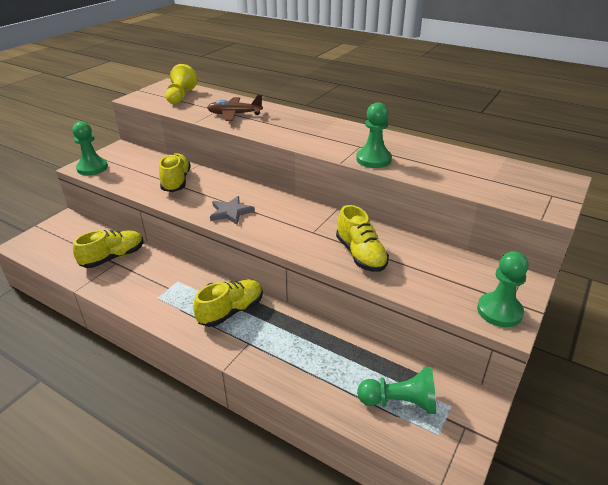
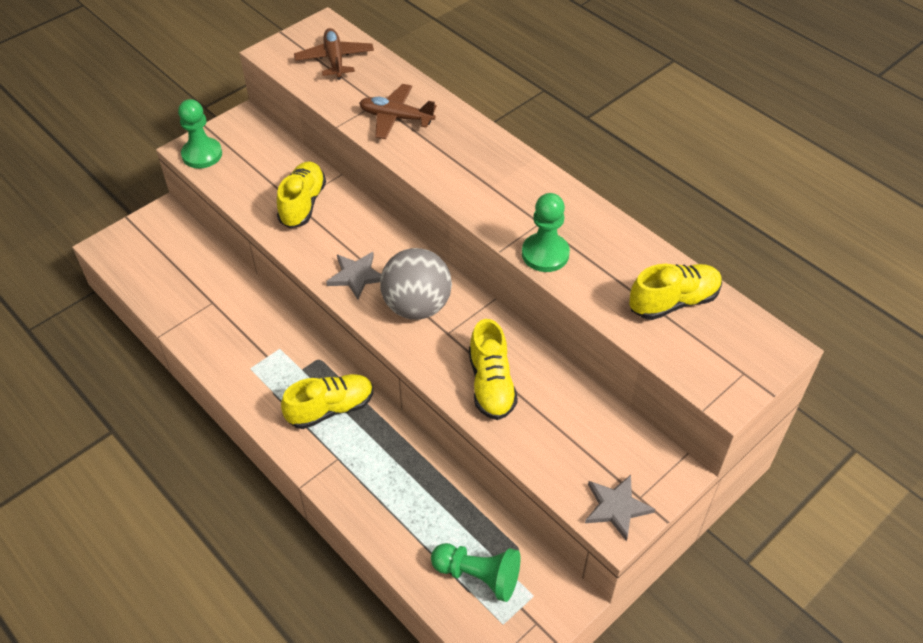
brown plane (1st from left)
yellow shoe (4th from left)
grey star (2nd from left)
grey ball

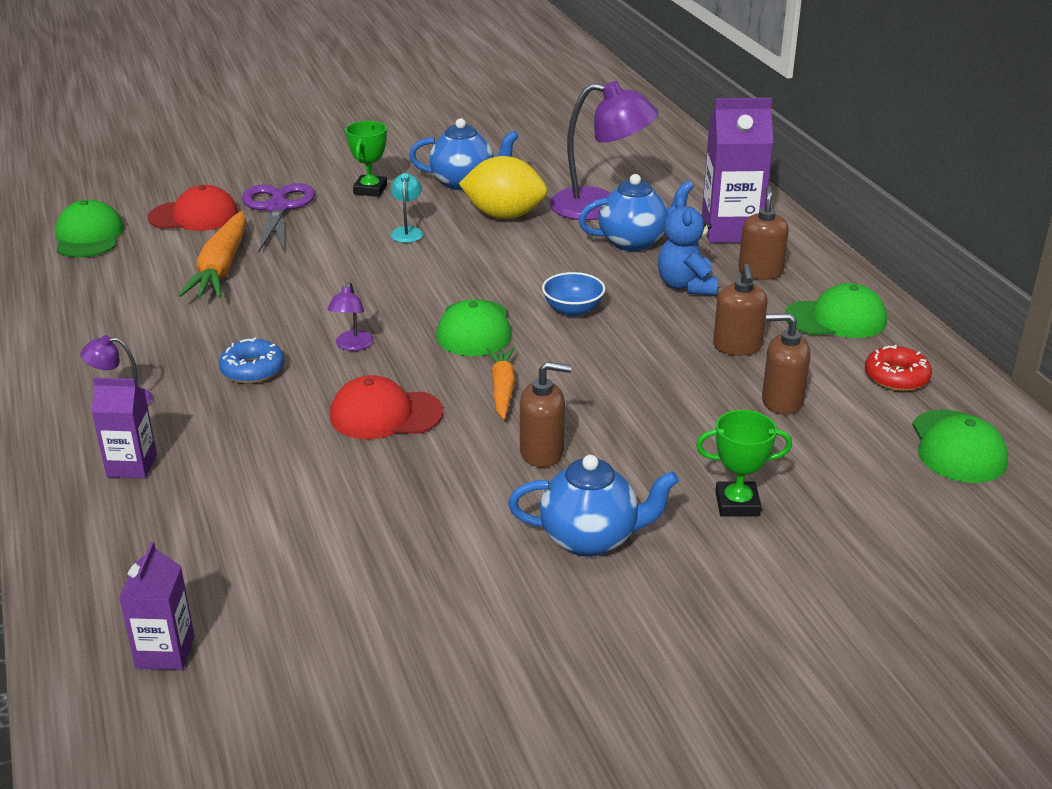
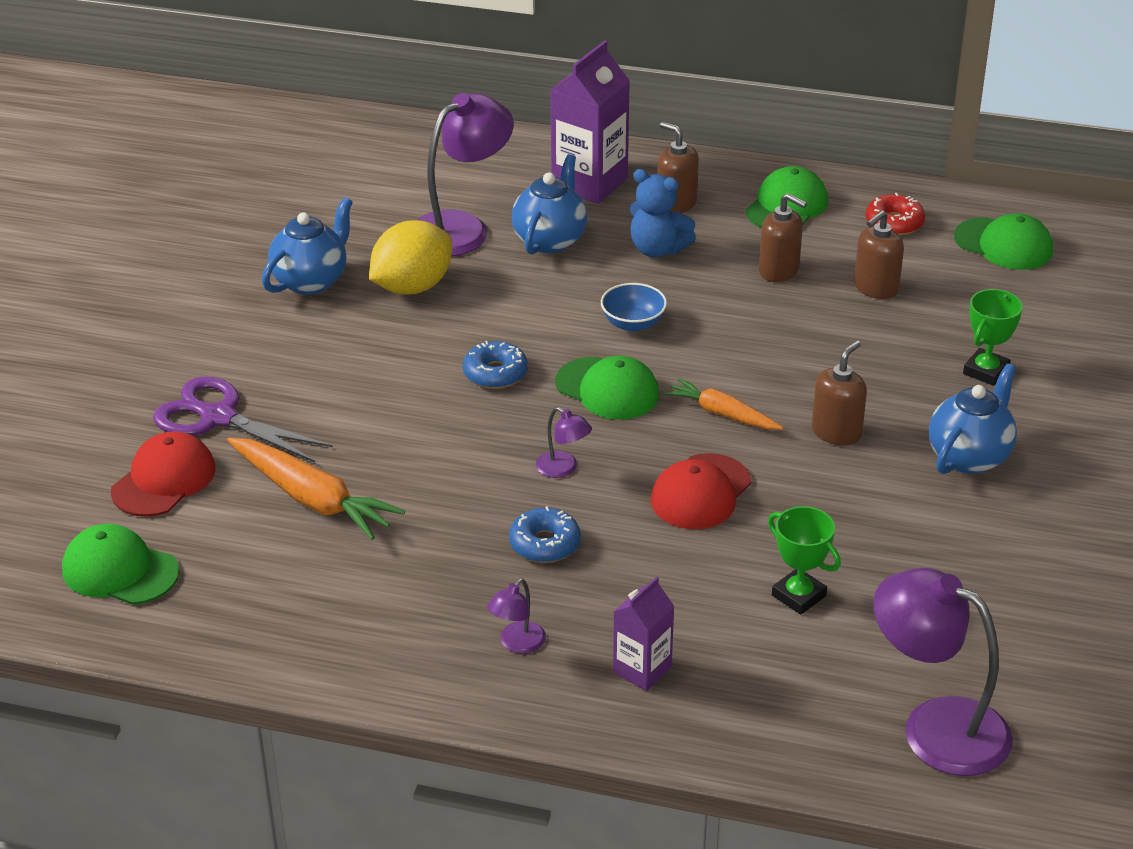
green trophy (1st from left)
turquoise lamp
purple lamp (4th from left)
blue donut (1st from left)

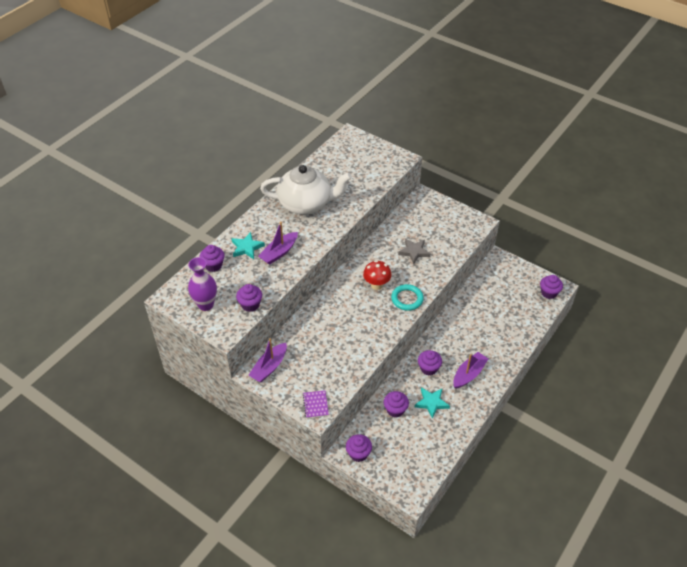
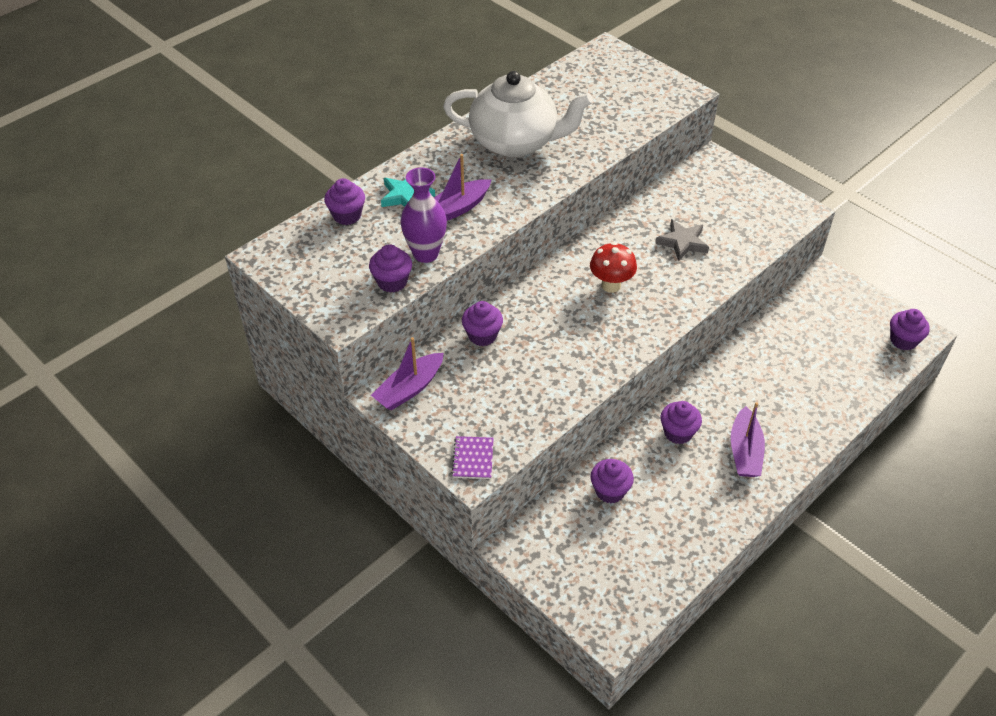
purple vase
turquoise ring
purple boat (3rd from left)
turquoise star (2nd from left in the first image)
purple cupcake (3rd from left)

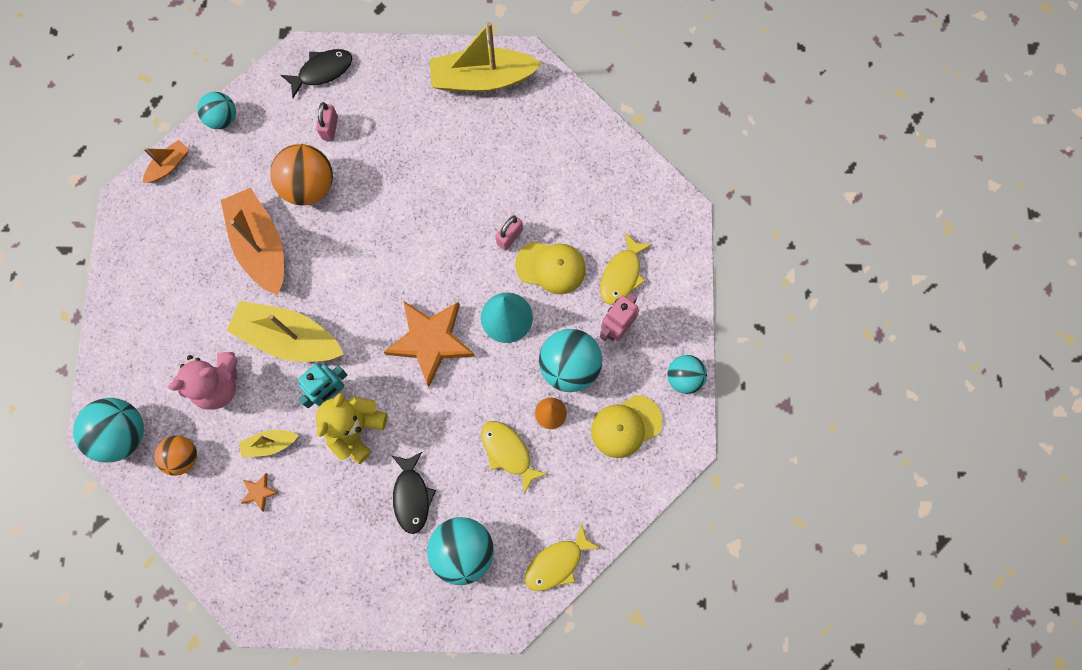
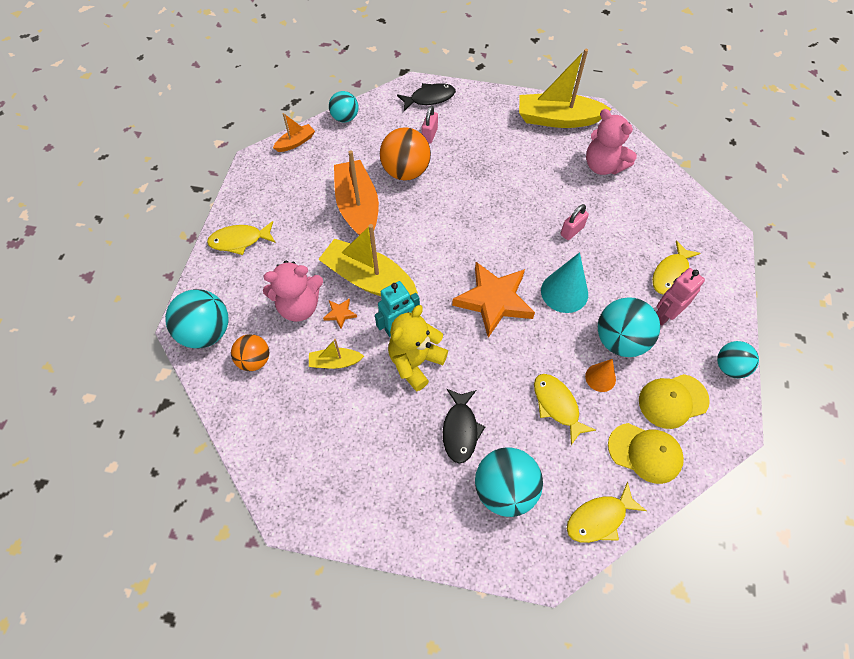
yellow cap (1st from left)
orange star (1st from left)
pink teddy bear (2nd from left)
yellow fish (1st from left)

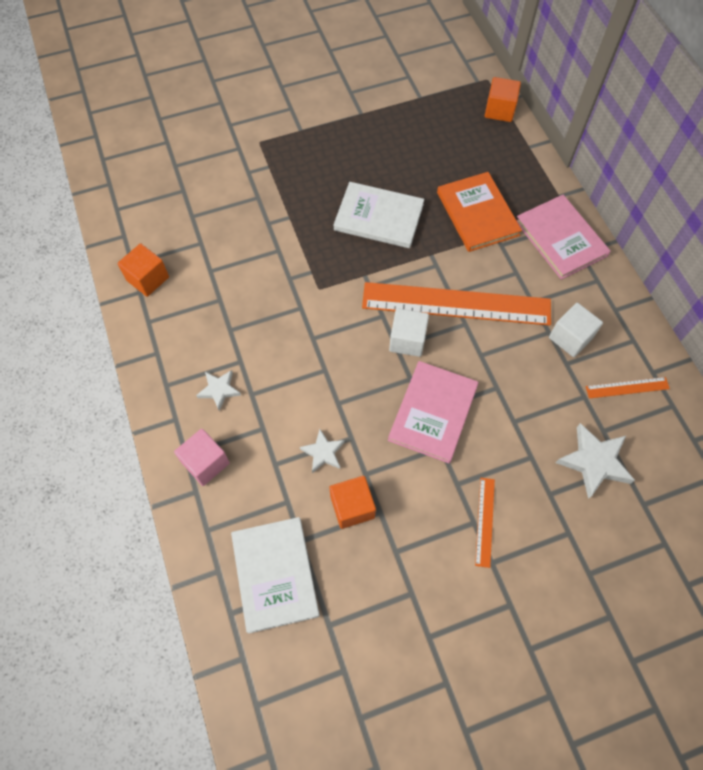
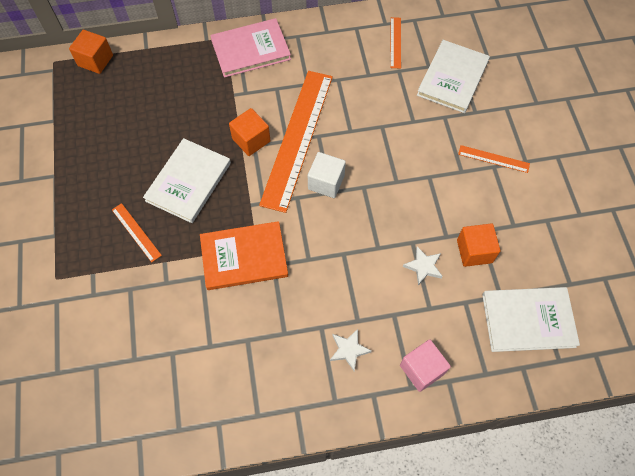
orange book
orange cube (2nd from left)
white cube (2nd from left in the first image)
pink book (1st from left in the first image)
white book (2nd from left)
orange ruler (1st from left)

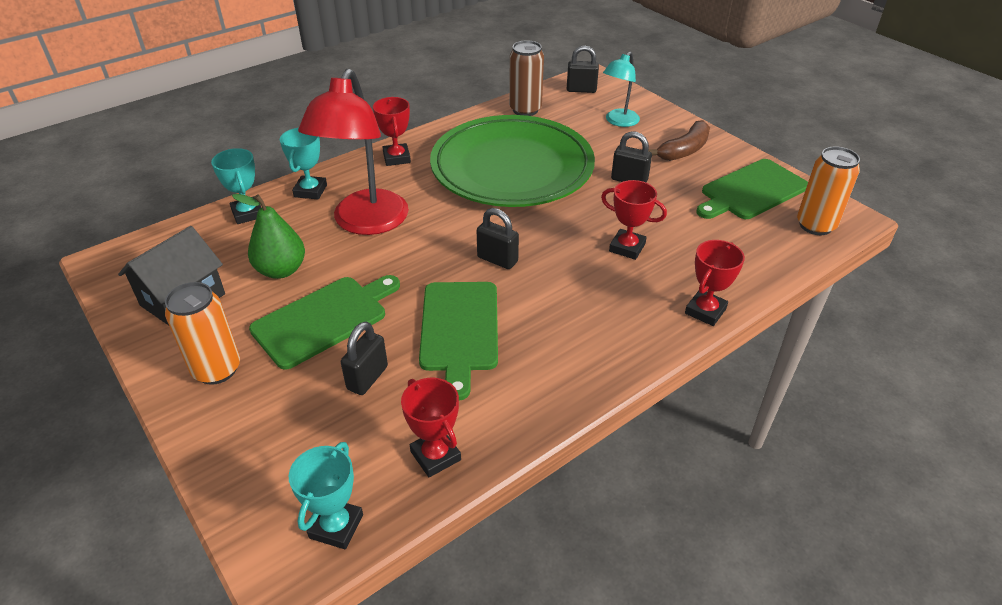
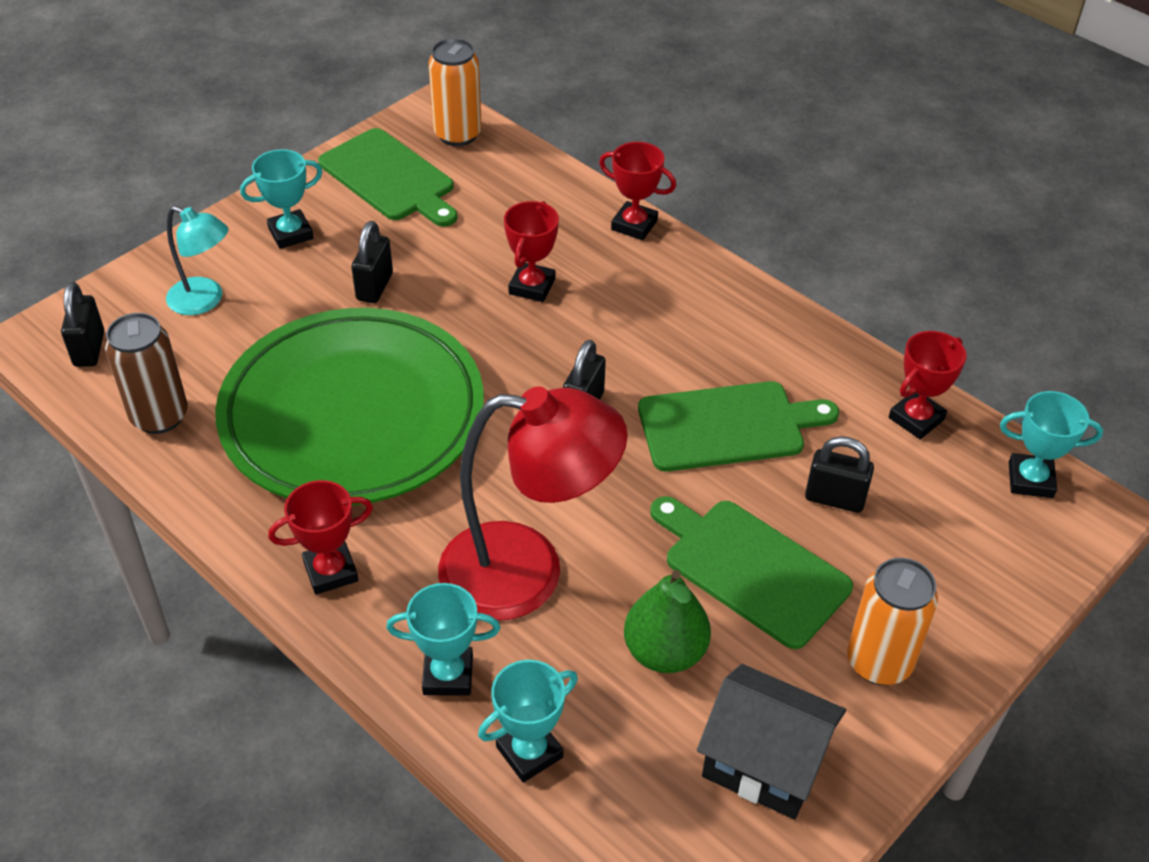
turquoise trophy (1st from left)

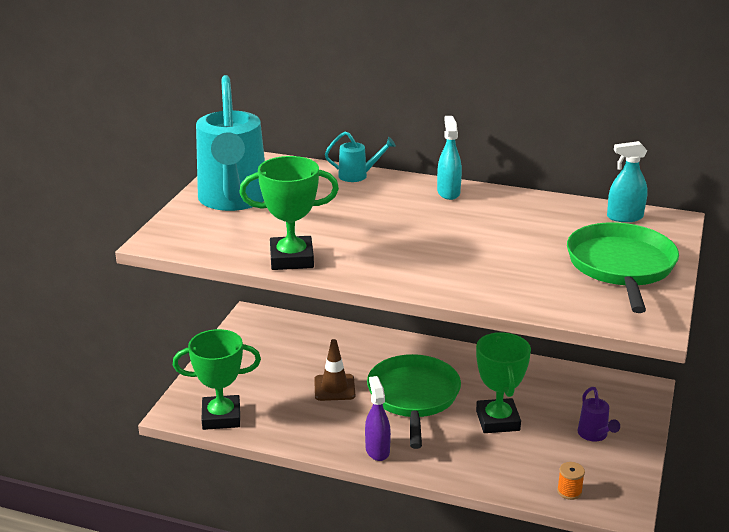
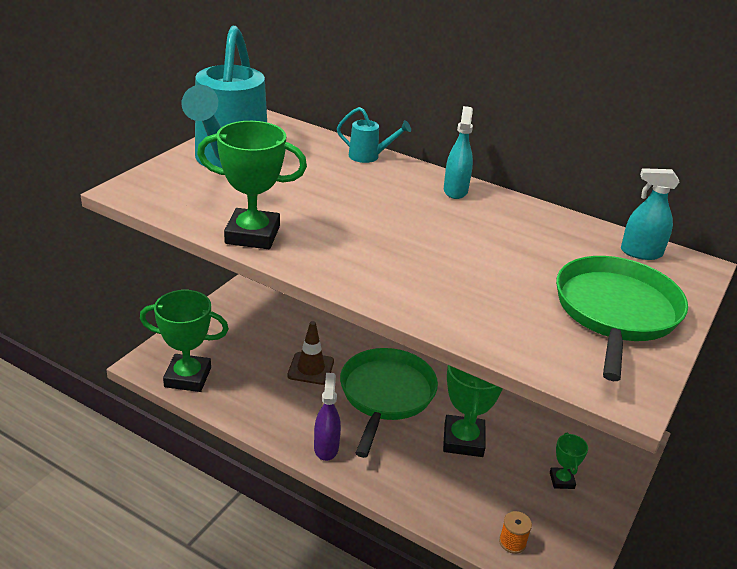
green trophy (4th from left)

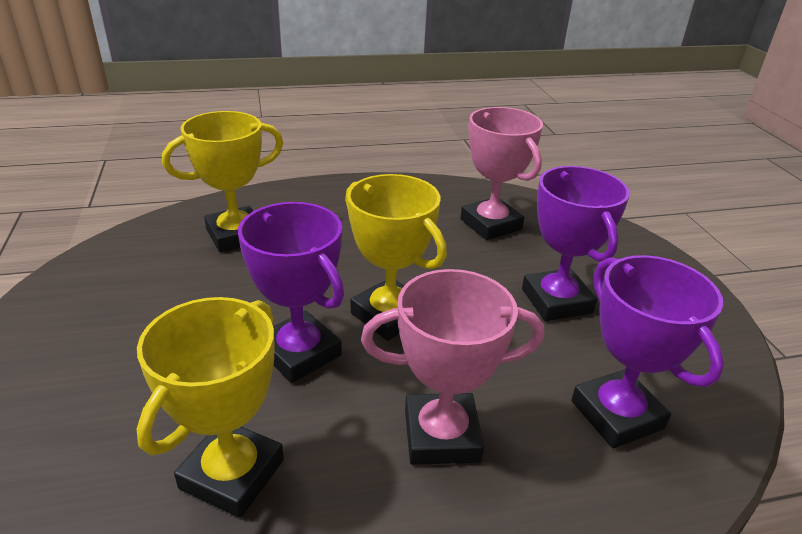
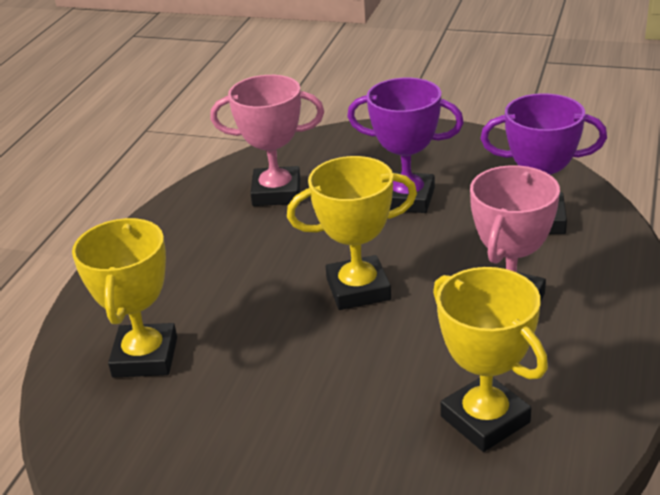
purple trophy (1st from left in the first image)

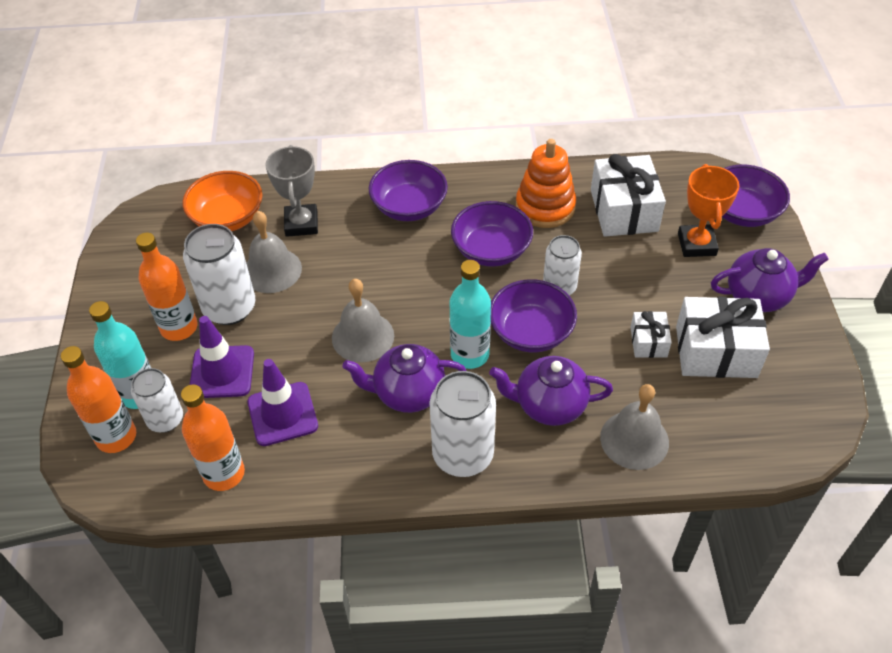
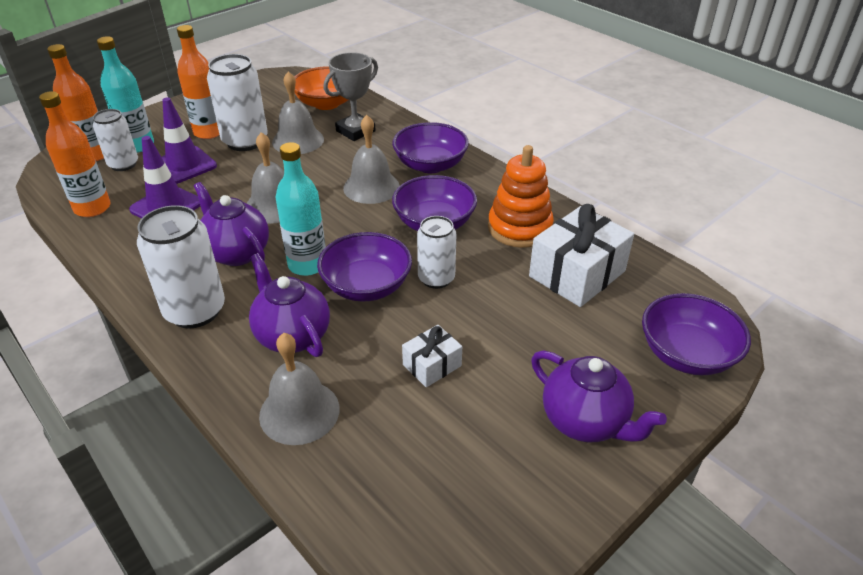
orange trophy
white gift (3rd from left in the first image)
grey bell (4th from left)

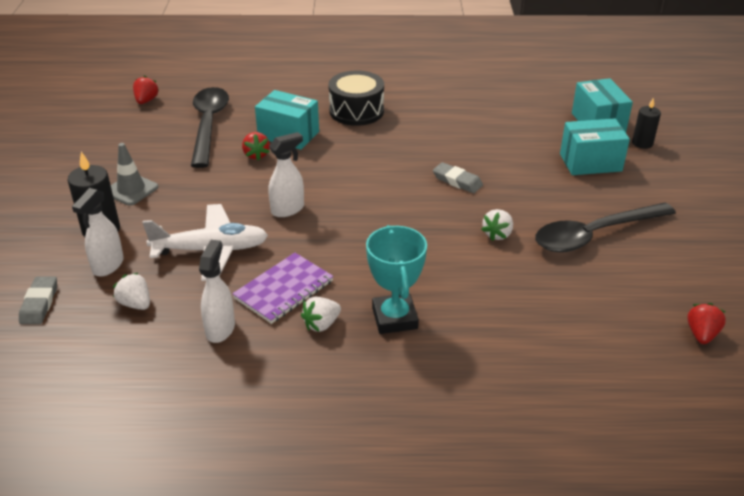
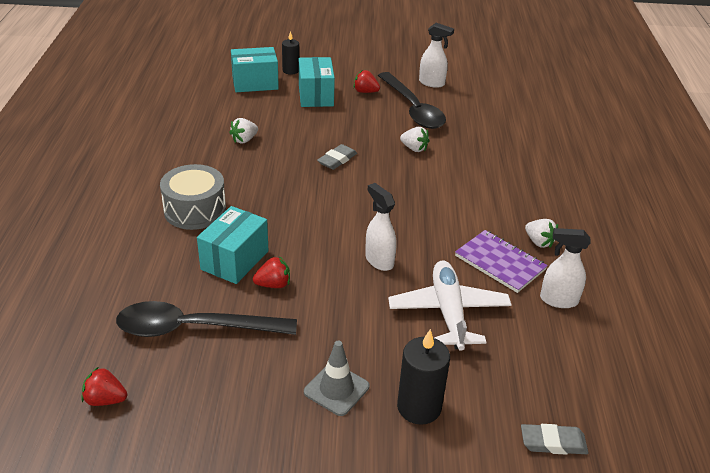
grey drum
white spray bottle (2nd from left)
turquoise trophy
white strawberry (1st from left)
red strawberry (3rd from left)

